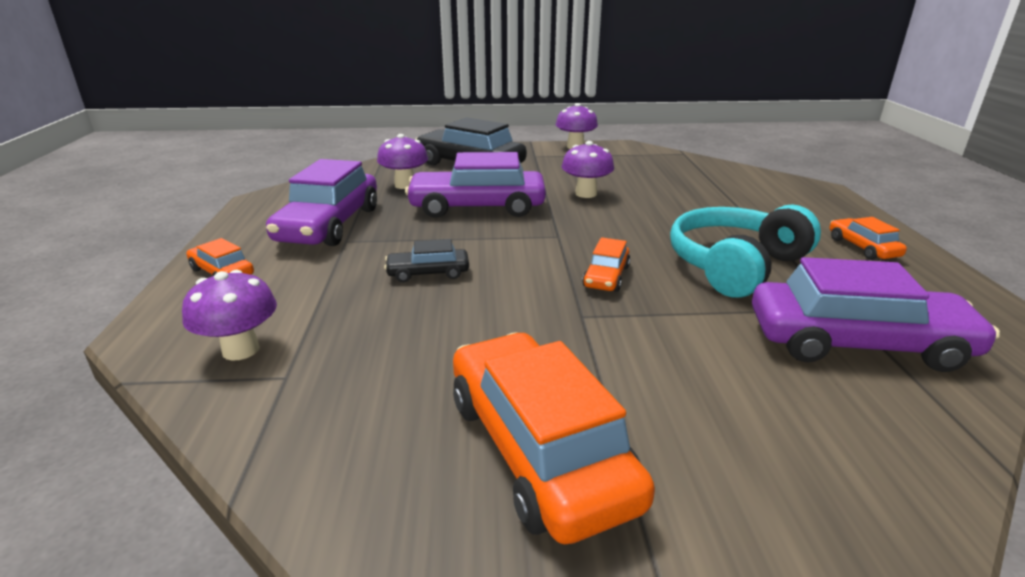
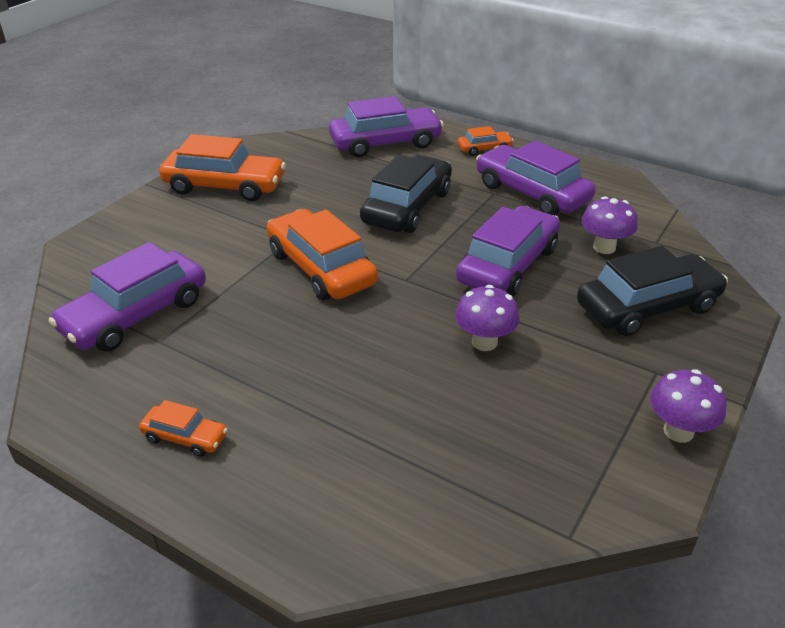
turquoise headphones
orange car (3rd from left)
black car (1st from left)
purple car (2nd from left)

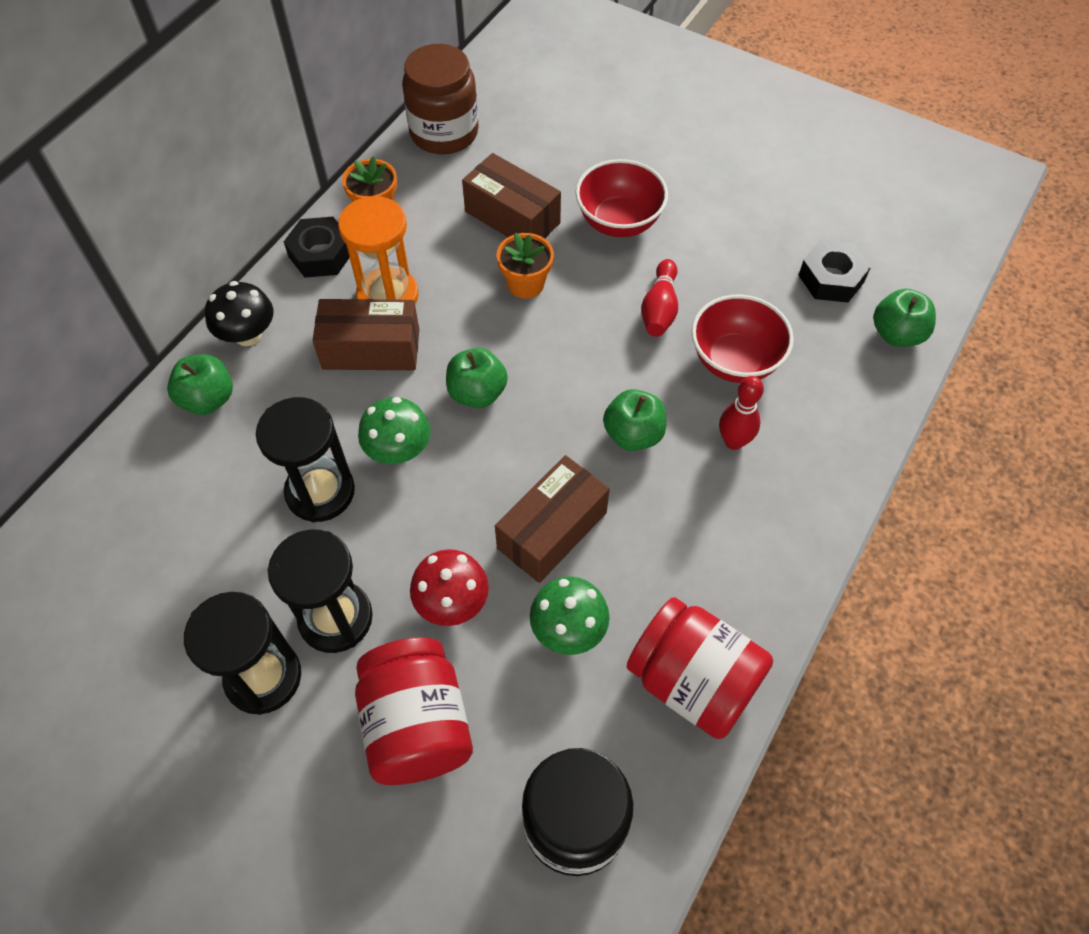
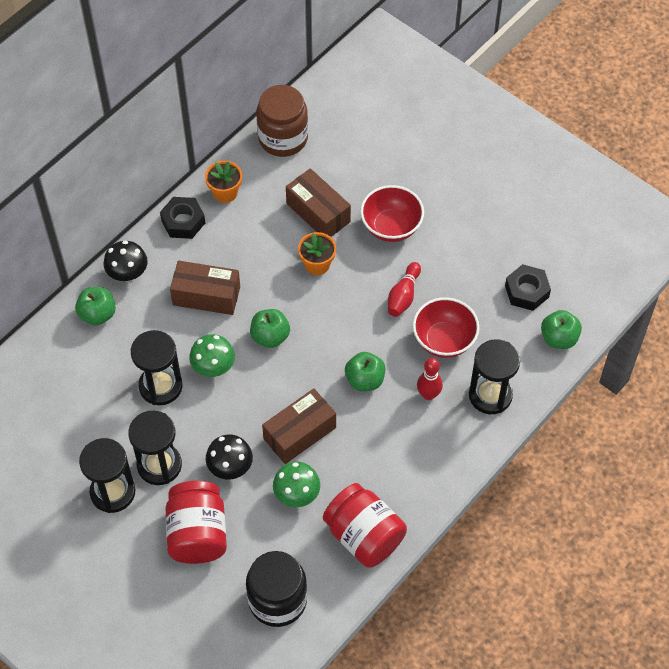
orange hourglass
black mushroom (2nd from left)
black hourglass (4th from left)

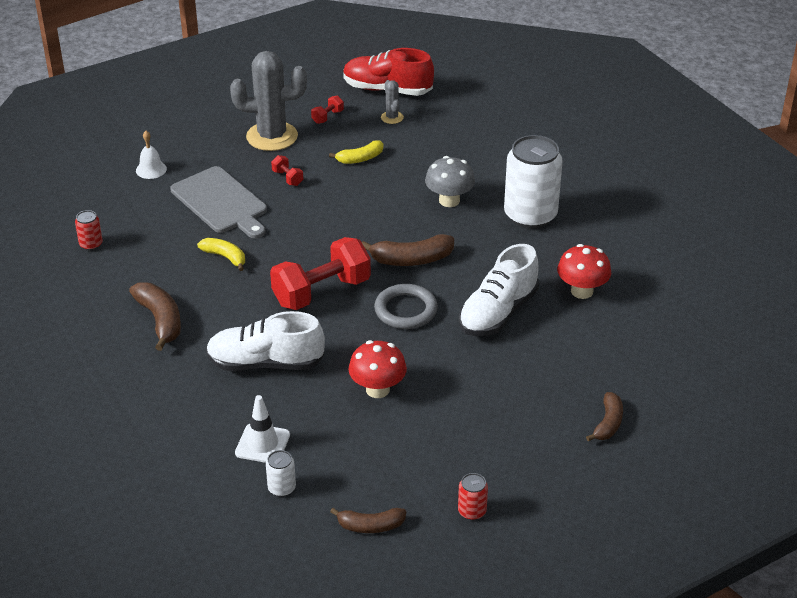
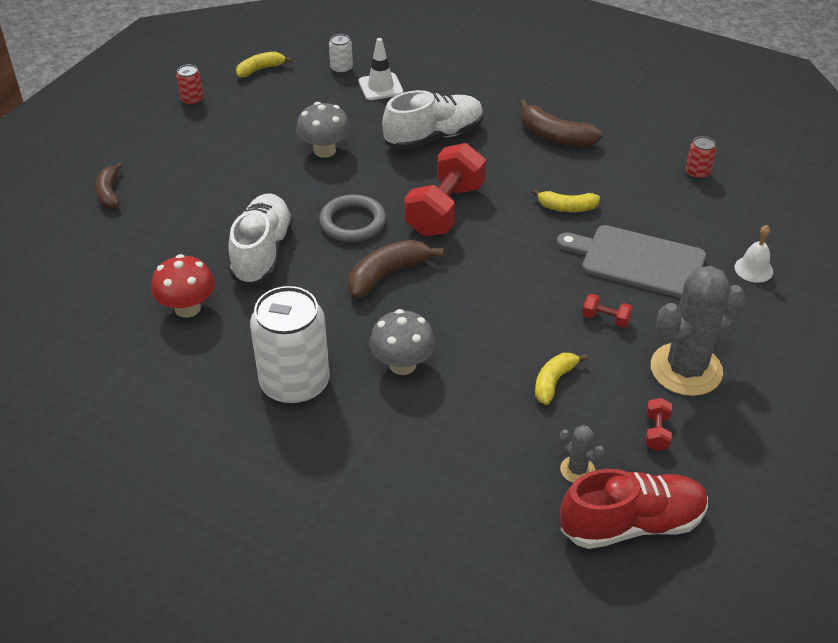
grey mushroom (1st from left)
yellow banana (1st from left)

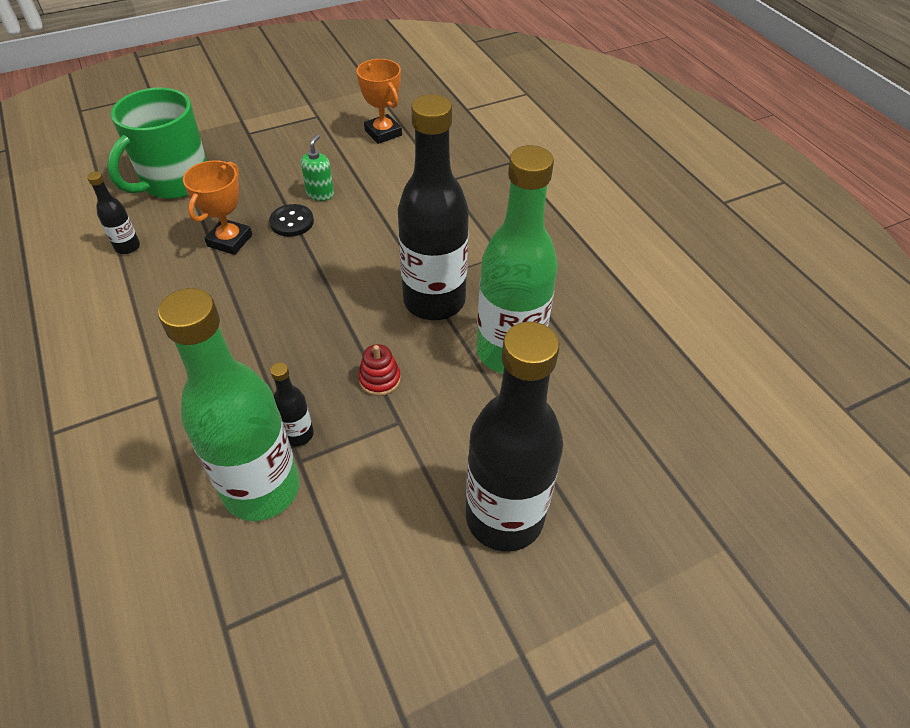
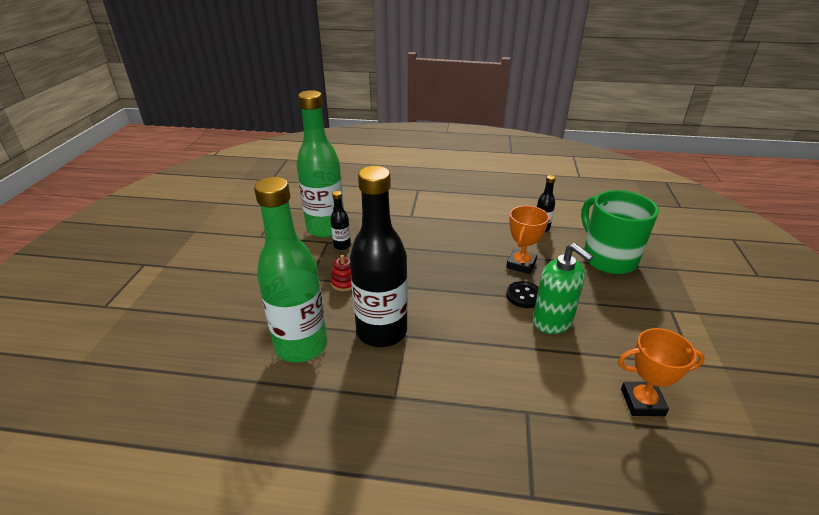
green soap dispenser
orange trophy (1st from left)
black bottle (4th from left in the first image)

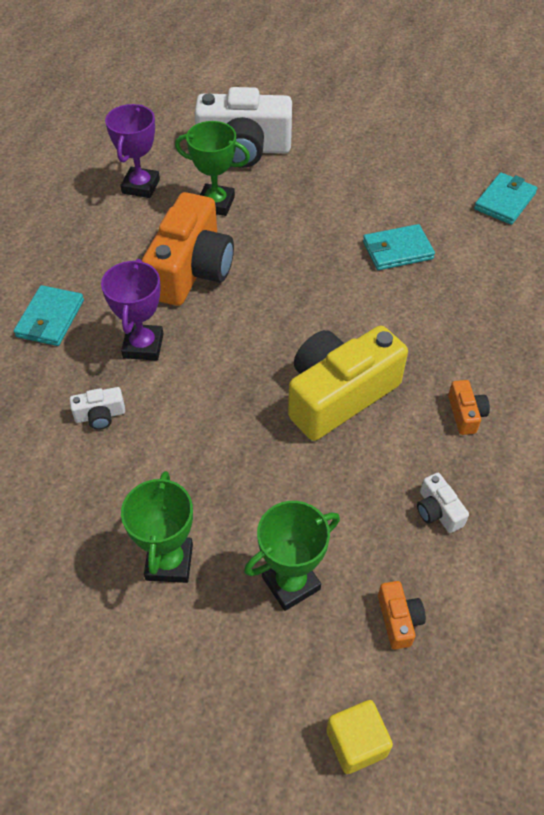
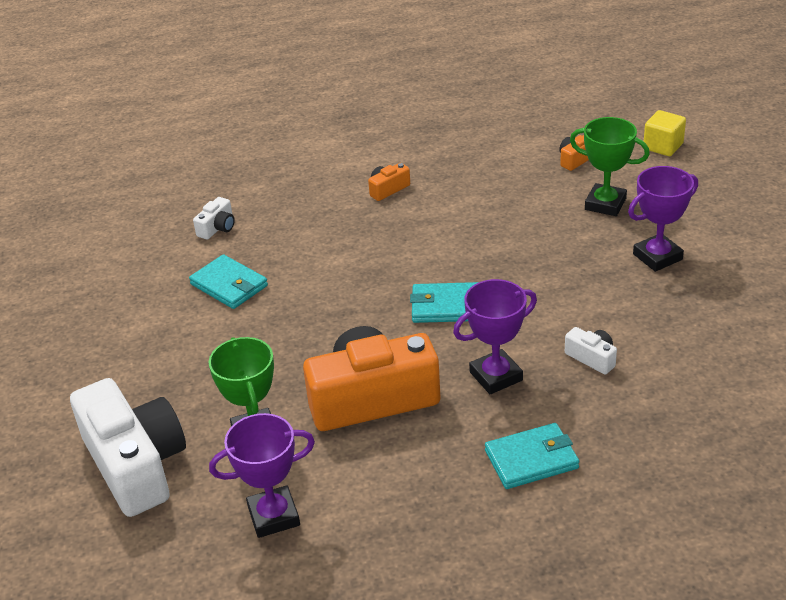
turquoise wallet (2nd from left)
yellow camera
purple trophy (3rd from left)
white camera (2nd from left)

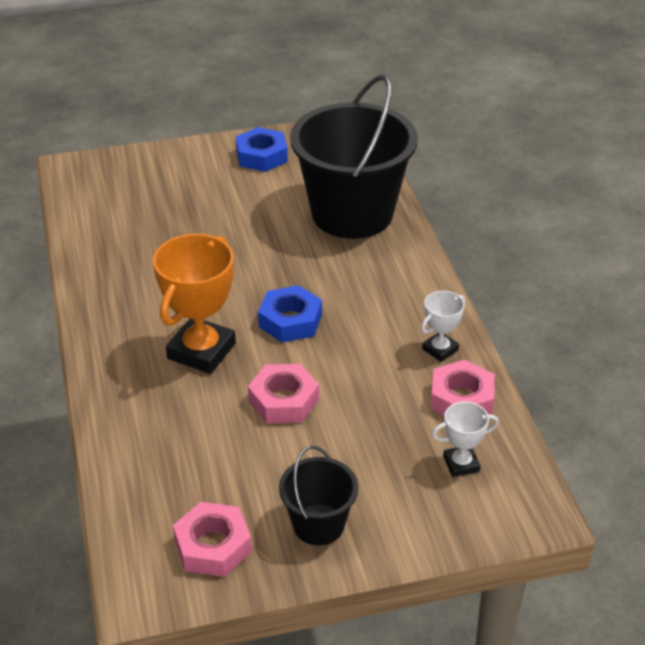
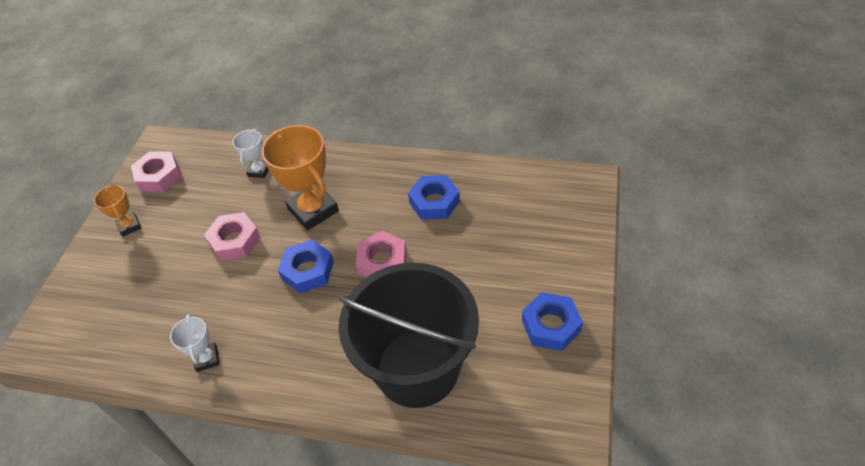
pink nut (3rd from left)
white trophy (2nd from left)
orange trophy (1st from left)
blue nut (2nd from left)

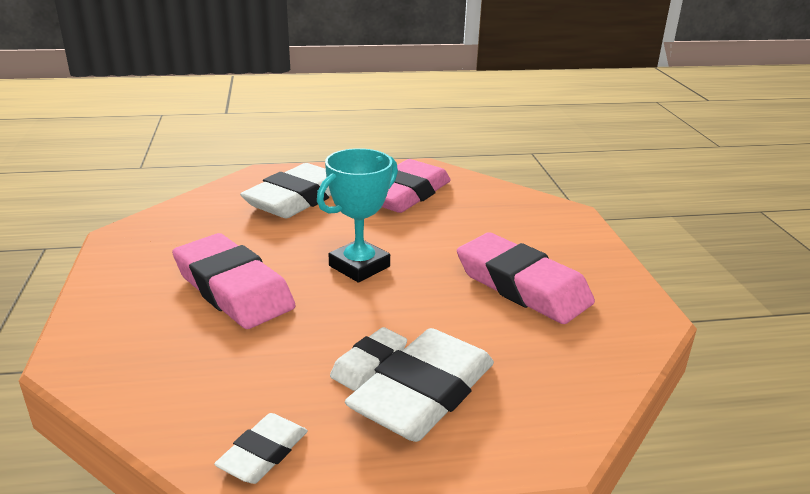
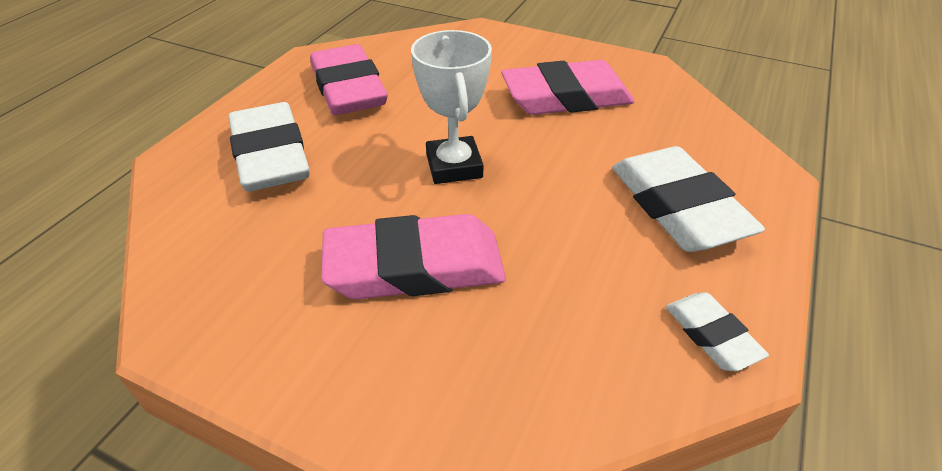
white trophy
white eraser (3rd from left in the first image)

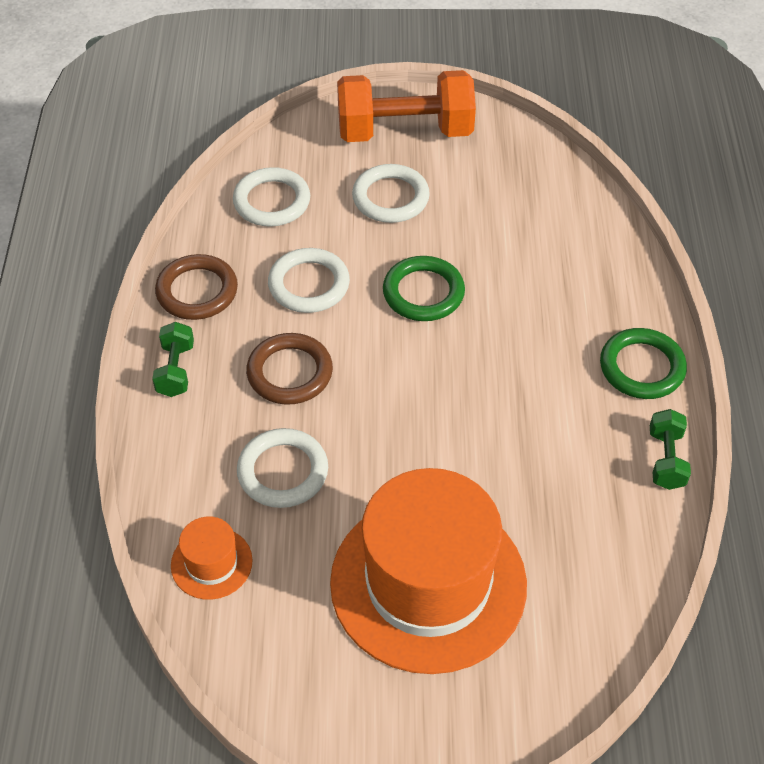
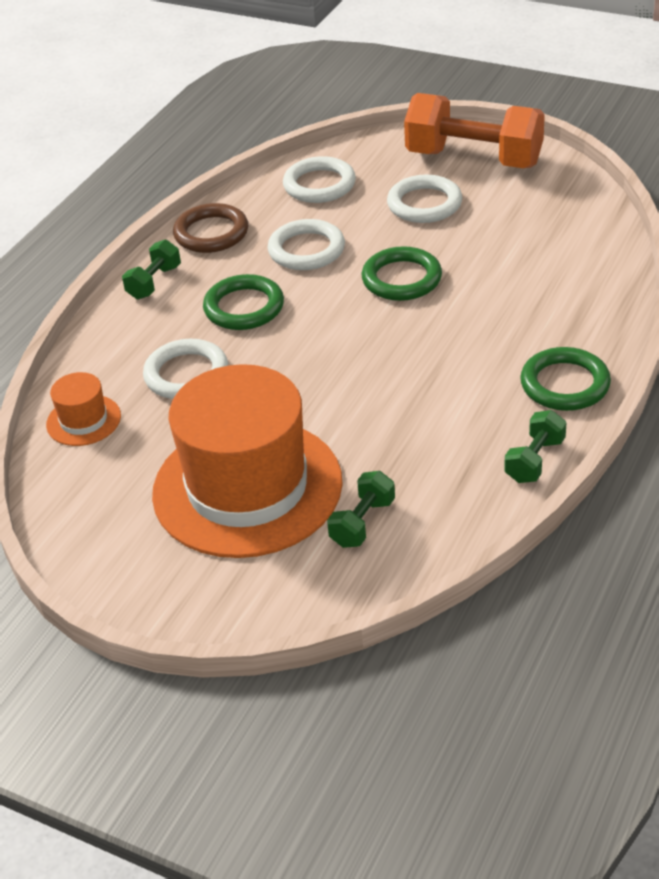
green ring (1st from left)
green dumbbell (2nd from left)

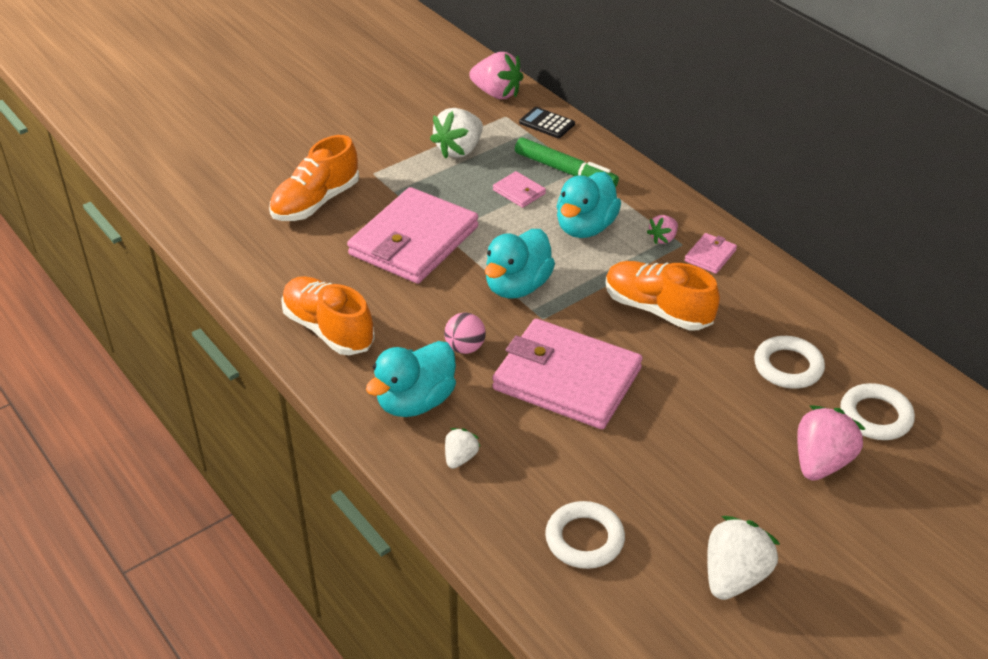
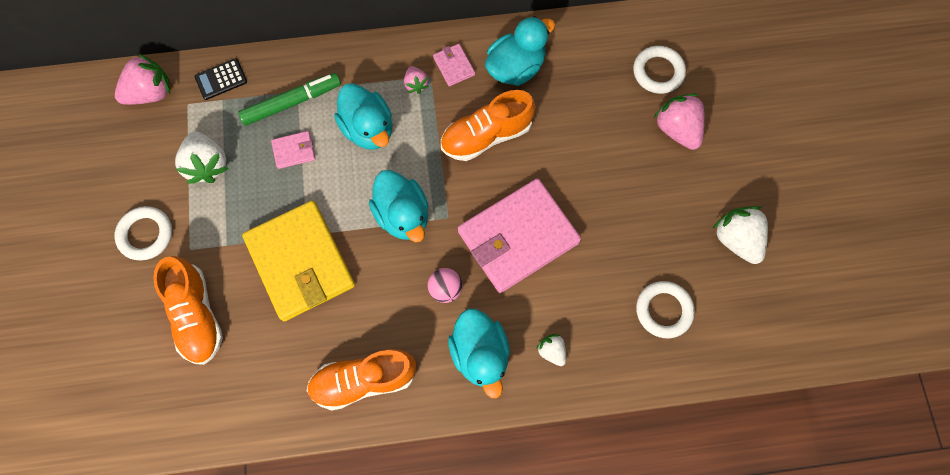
yellow wallet
white ring (1st from left)
turquoise duck (4th from left)

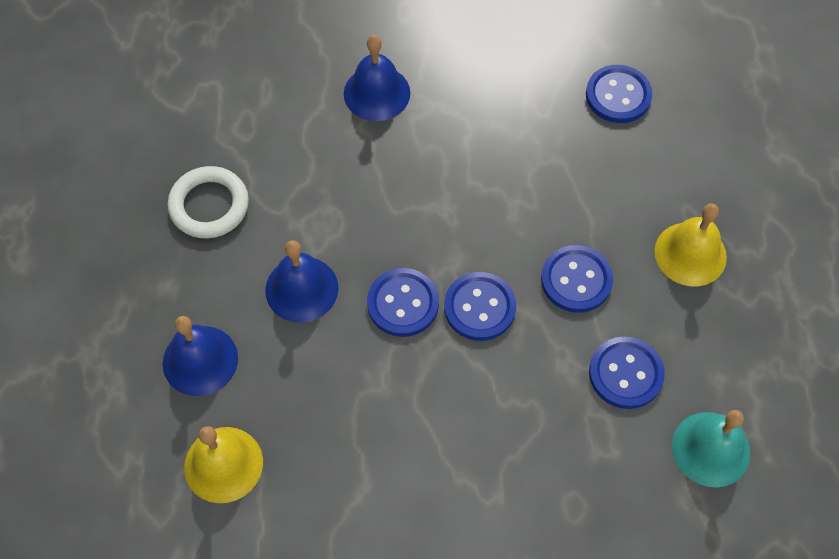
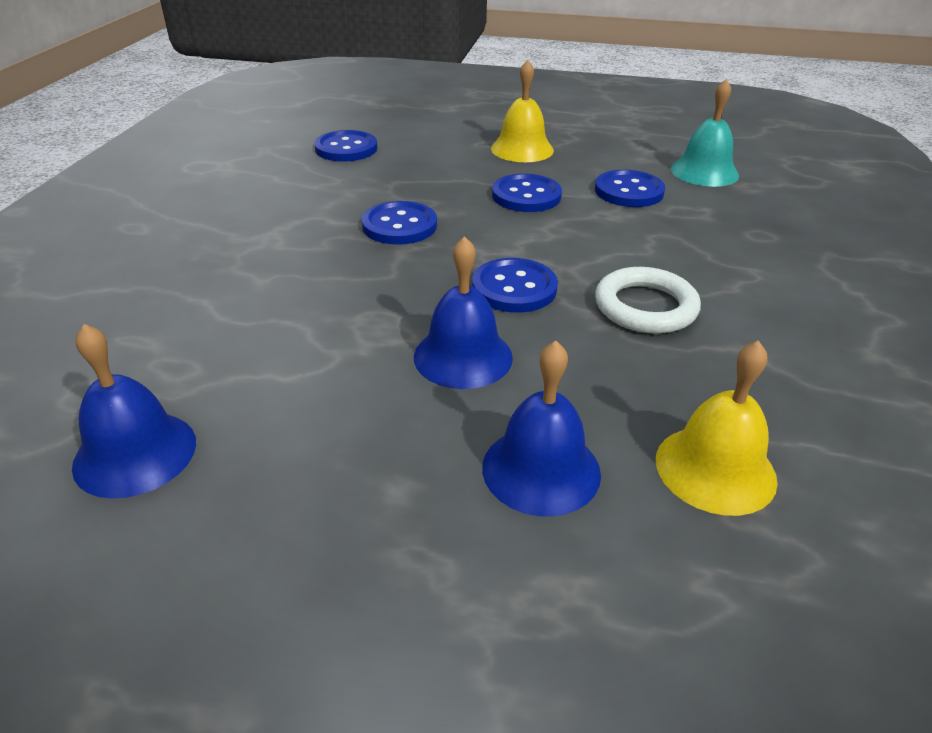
blue bell (1st from left)
white ring
blue button (2nd from left)

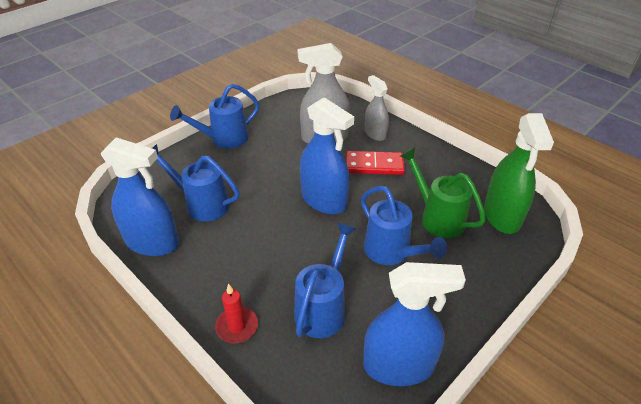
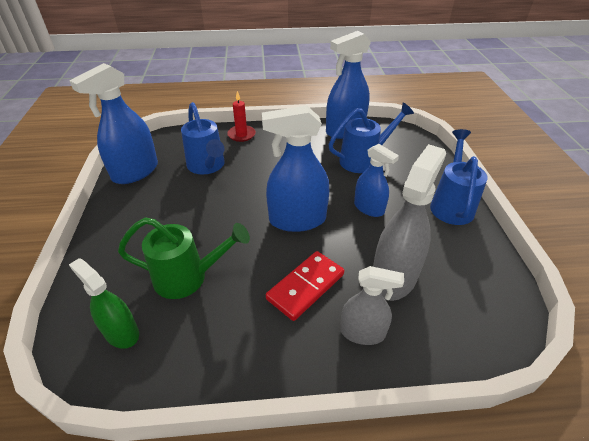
green spray bottle
blue watering can (4th from left in the first image)
blue spray bottle (4th from left)

